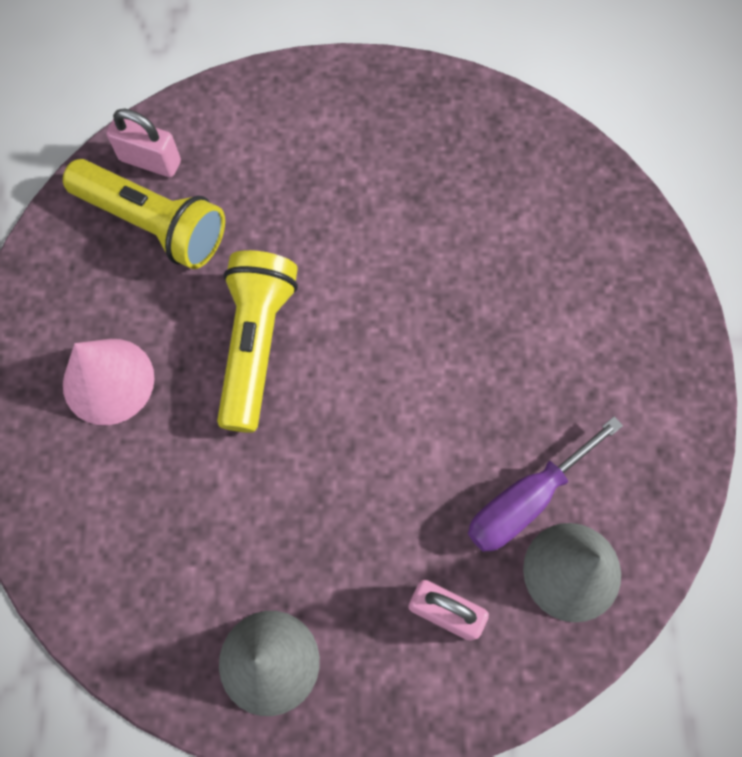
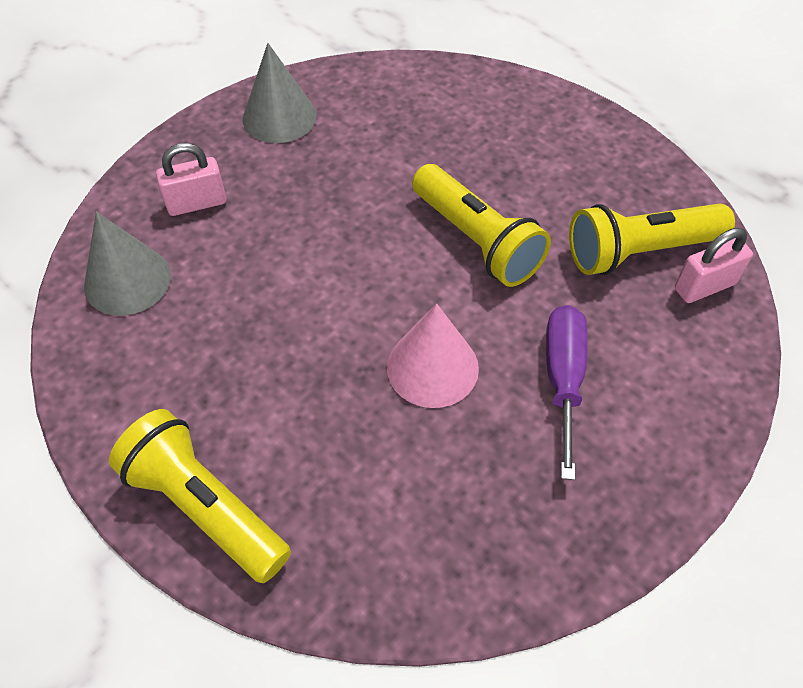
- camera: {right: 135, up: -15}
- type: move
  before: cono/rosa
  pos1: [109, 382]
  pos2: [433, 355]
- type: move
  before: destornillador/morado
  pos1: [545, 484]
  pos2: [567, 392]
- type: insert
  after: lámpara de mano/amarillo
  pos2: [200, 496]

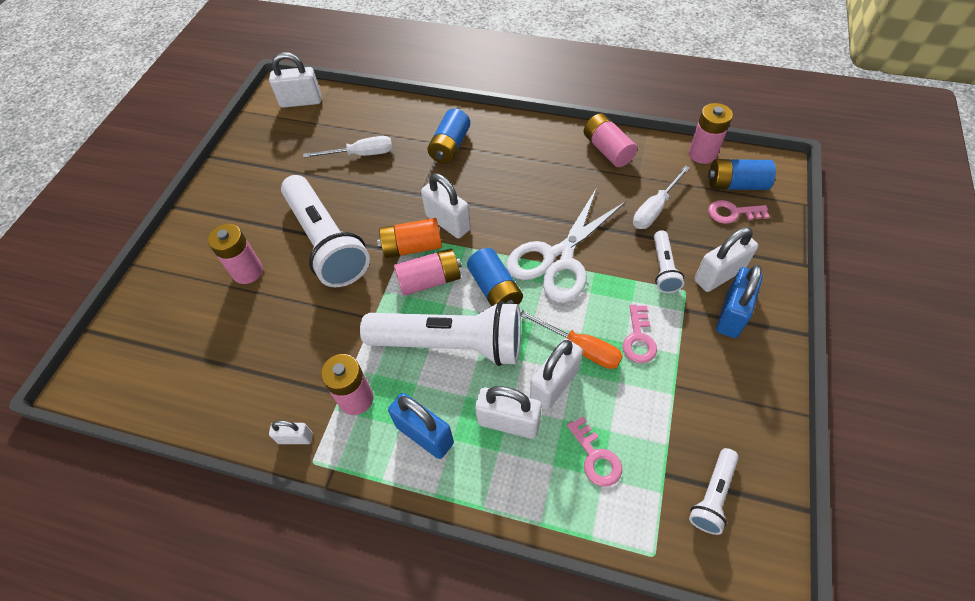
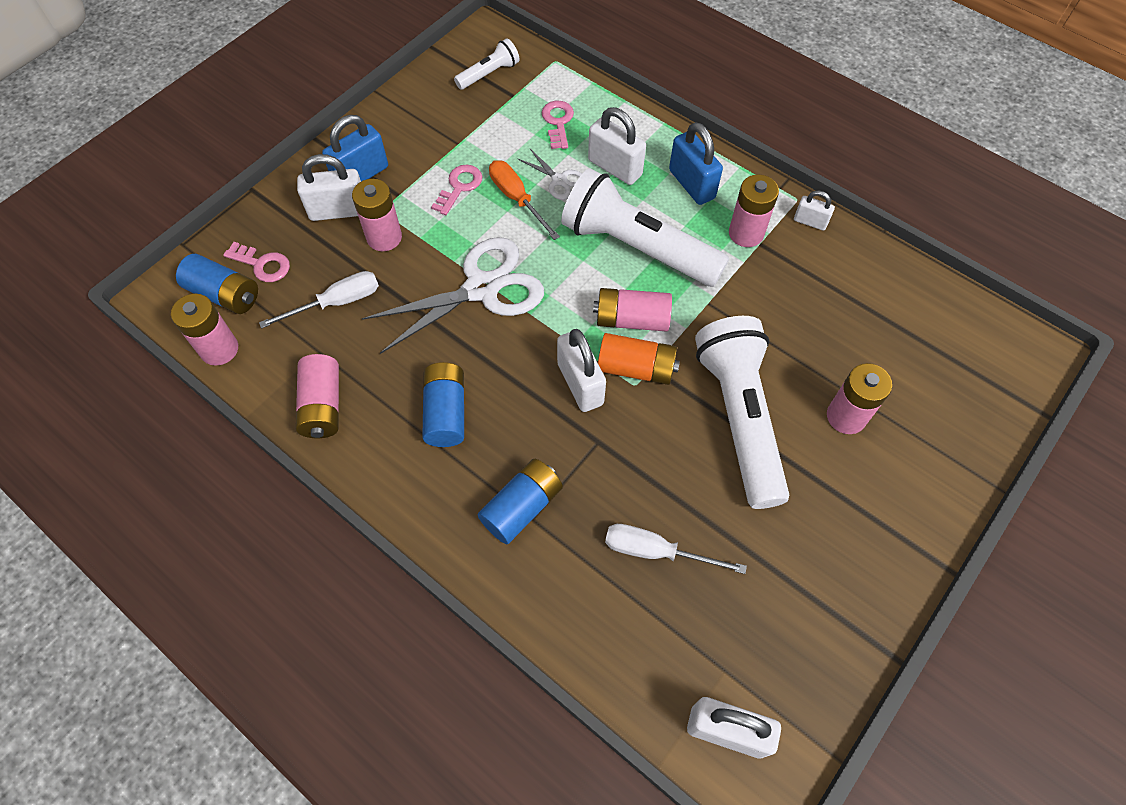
- camera: {right: -160, up: 5}
- type: replace
  before: lámpara de mano/blanco
  after: pila/rosa
  pos1: [669, 261]
  pos2: [377, 215]
- type: move
  before: pila/azul
  pos1: [495, 277]
  pos2: [443, 404]
- type: replace
  before: candado/blanco
  after: tijeras/blanco
  pos1: [556, 374]
  pos2: [549, 174]

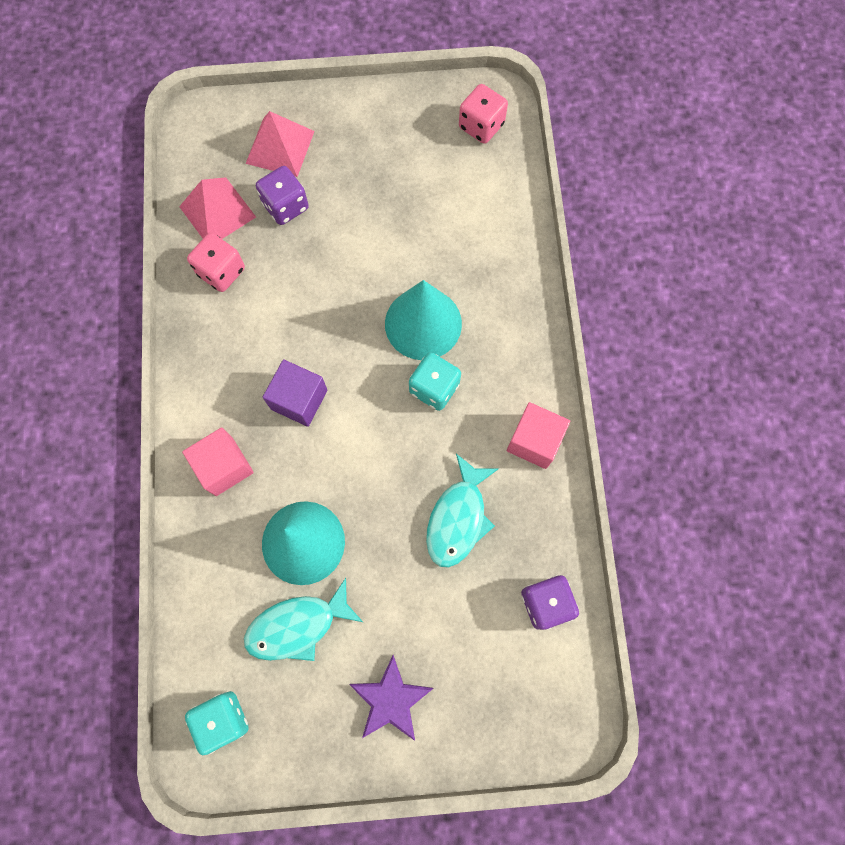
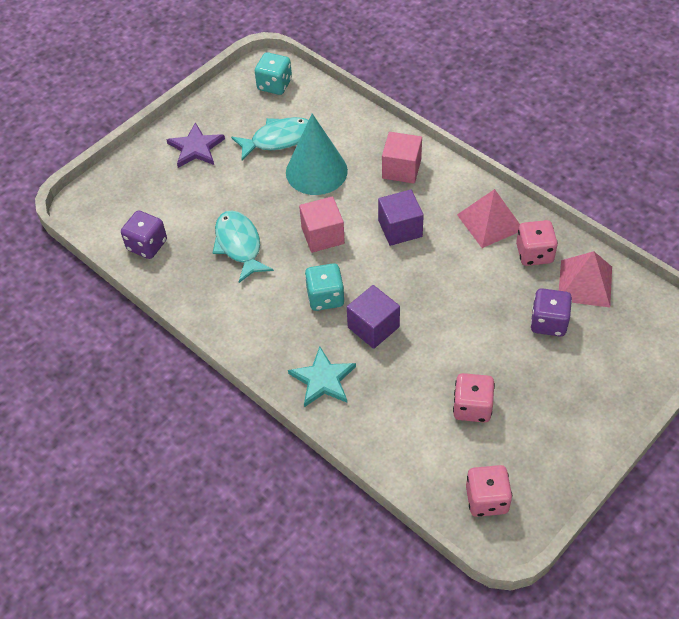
- camera: {right: 140, up: -20}
- type: move
  before: pirámide/rosa
  pos1: [280, 144]
  pos2: [488, 218]
- type: replace
  before: cono/turquesa
  after: cubo/morado
  pos1: [423, 320]
  pos2: [373, 317]
- type: move
  before: cubo/rosa
  pos1: [538, 435]
  pos2: [322, 224]
- type: rotate
  before: pez/turquesa
  pos1: [303, 619]
  pos2: [270, 139]
  turn: 45
- type: insert
  after: estrella/turquesa
  pos2: [322, 376]
- type: insert
  after: dado/rosa
  pos2: [474, 398]

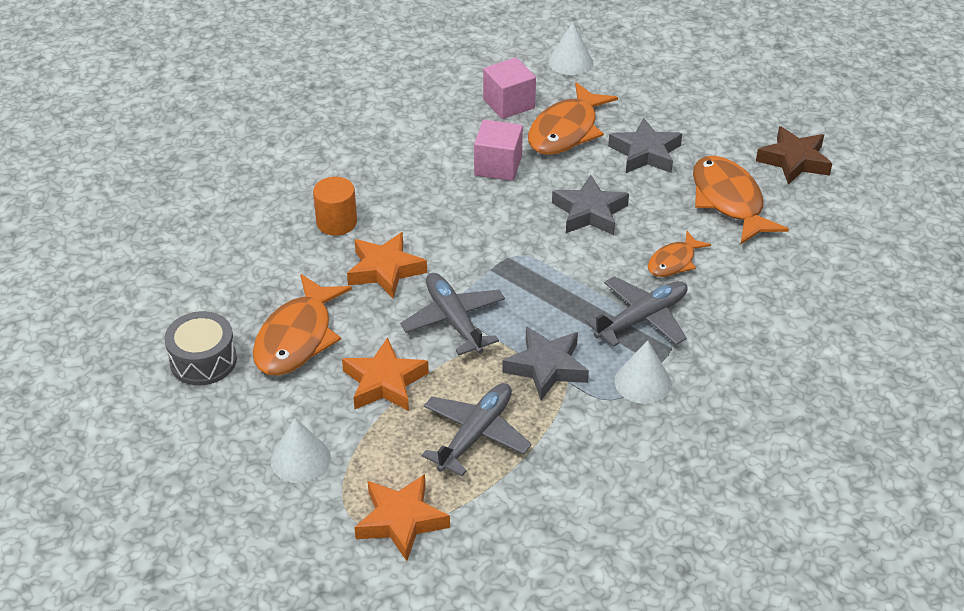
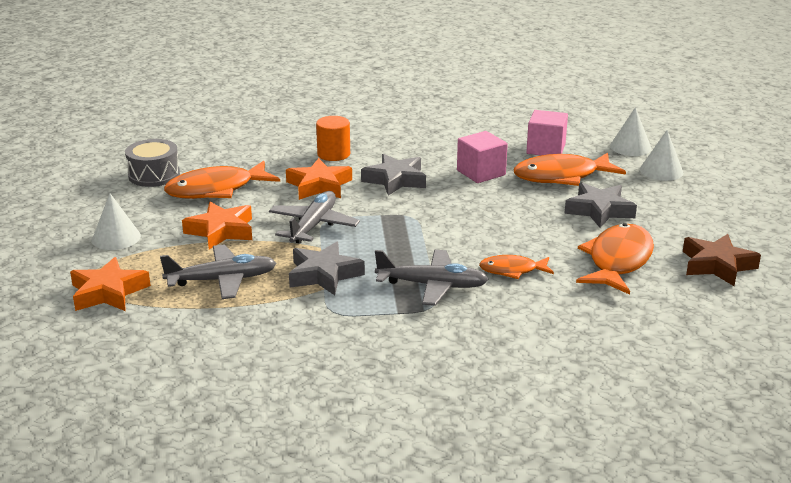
- camera: {right: 45, up: -15}
- type: move
  before: estrella/gris
  pos1: [590, 205]
  pos2: [393, 175]
- type: move
  before: cono/blanco
  pos1: [643, 372]
  pos2: [662, 155]

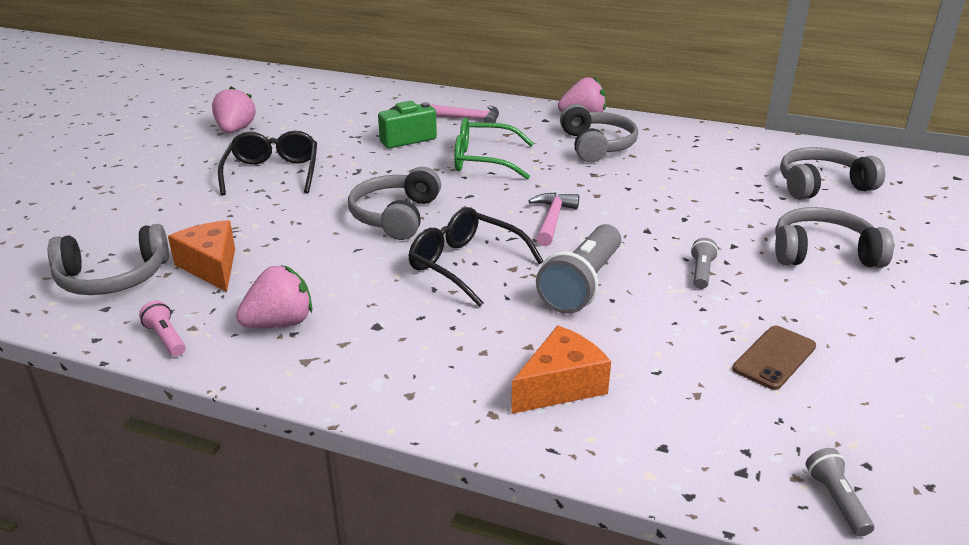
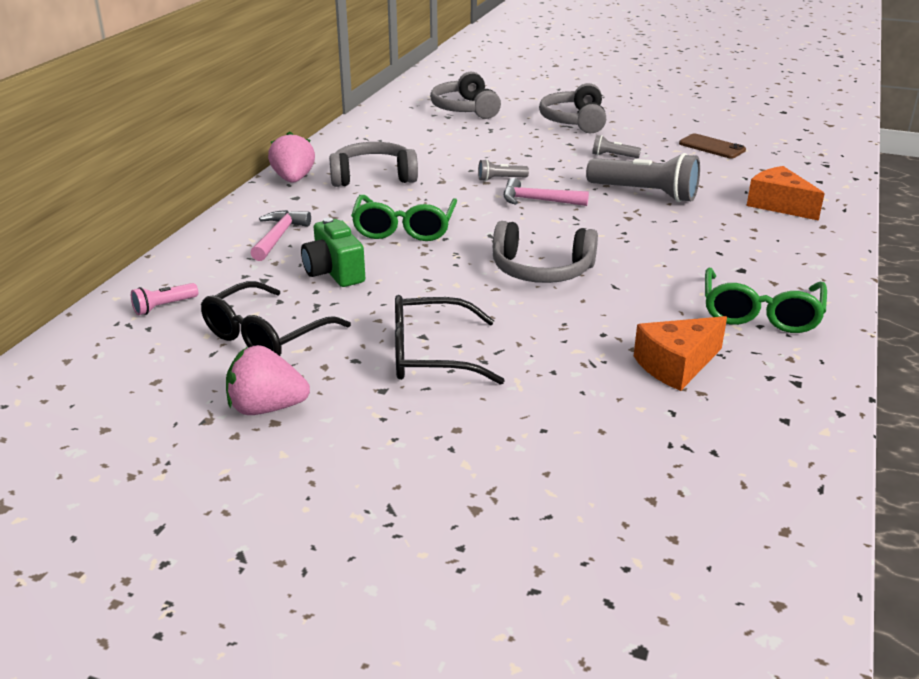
- camera: {right: -90, up: 0}
- type: move
  before: gafas/negro
  pos1: [476, 257]
  pos2: [276, 318]
- type: delete
  before: auriculares/gris
  pos1: [108, 259]
- type: replace
  before: fresa/rosa
  after: gafas/verde
  pos1: [274, 296]
  pos2: [766, 300]
- type: move
  before: lámpara de mano/rosa
  pos1: [162, 328]
  pos2: [164, 299]
- type: move
  before: lámpara de mano/gris
  pos1: [839, 492]
  pos2: [503, 170]

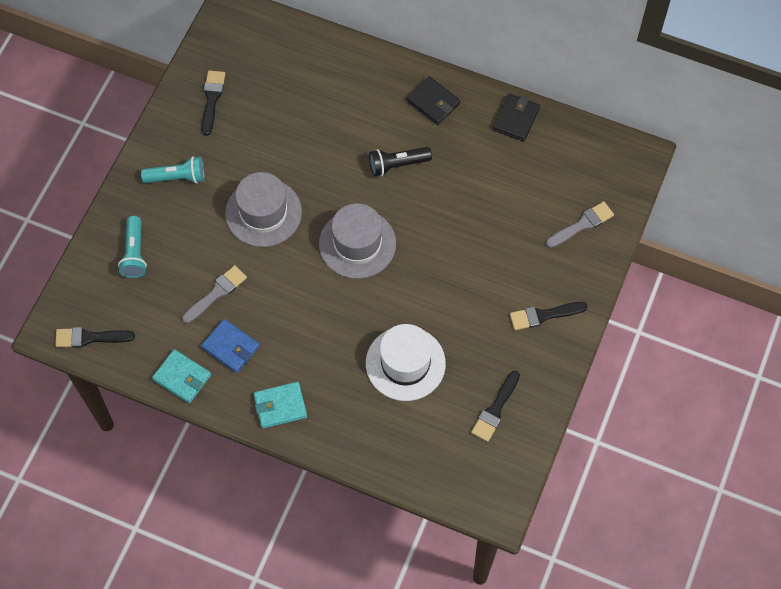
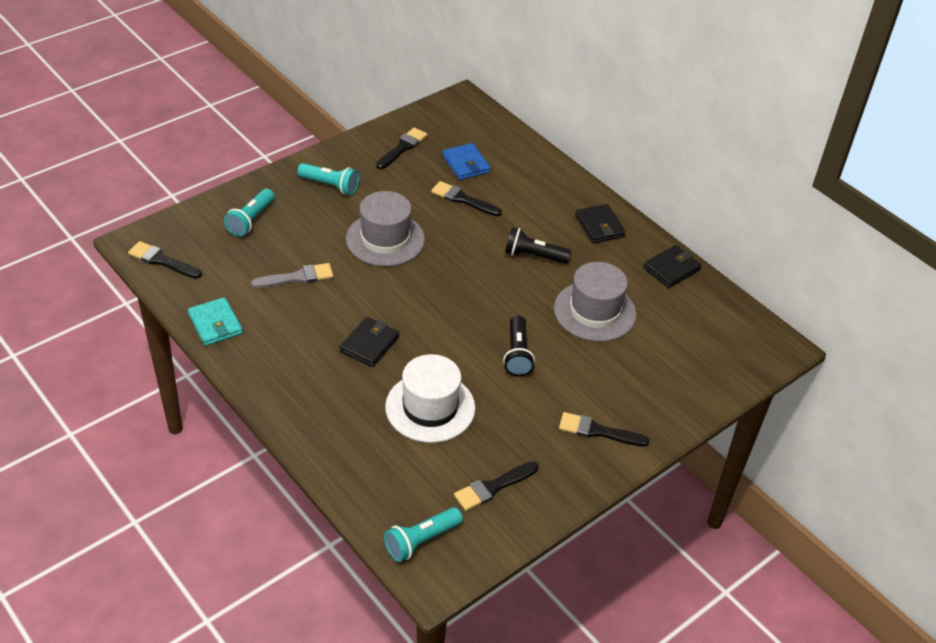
- camera: {right: 25, up: -20}
- type: delete
  before: pincel/gris
  pos1: [580, 224]
- type: move
  before: sombrero/gris
  pos1: [357, 241]
  pos2: [595, 302]
- type: move
  before: cartera/azul
  pos1: [230, 346]
  pos2: [466, 161]
- type: delete
  before: cartera/turquesa
  pos1: [280, 405]
- type: insert
  after: pincel/negro
  pos2: [466, 198]
- type: insert
  after: lámpara de mano/negro
  pos2: [519, 346]
- type: insert
  after: cartera/negro
  pos2: [369, 342]
- type: insert
  after: lámpara de mano/turquesa
  pos2: [423, 534]

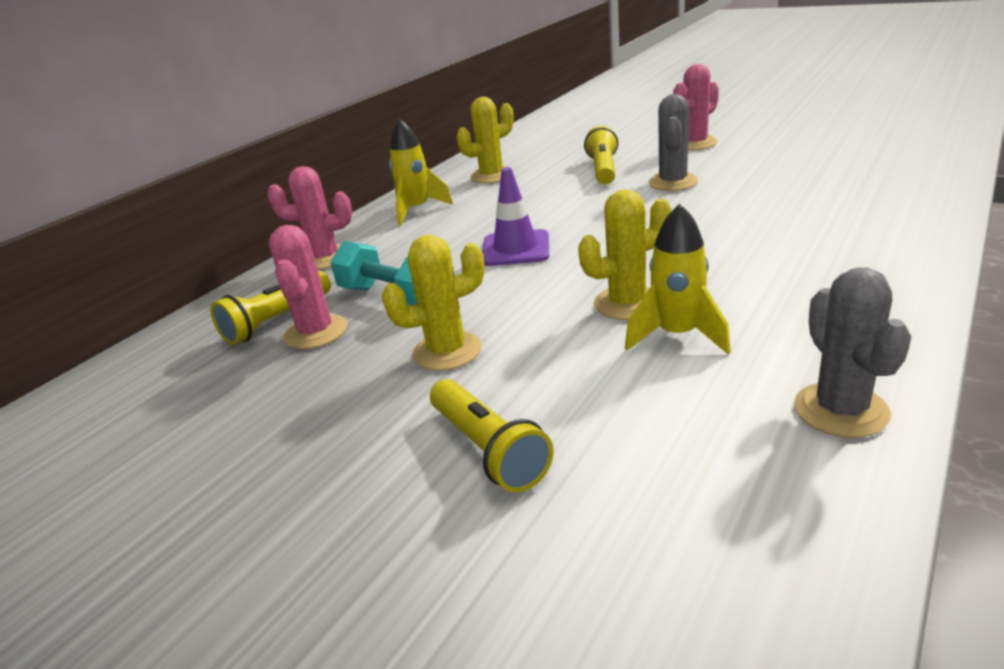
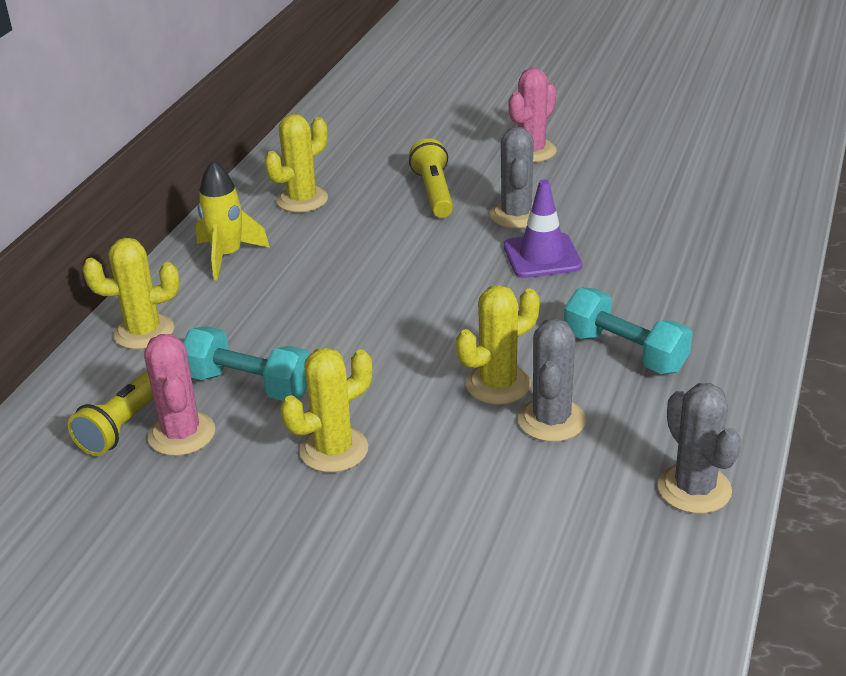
- camera: {right: -15, up: 5}
- type: recolor
  before: cactus/rosa
  after: cactus/amarillo
  pos1: [309, 217]
  pos2: [131, 294]
- type: move
  before: cono de tráfico/morado
  pos1: [515, 216]
  pos2: [543, 228]
- type: replace
  before: cohete/amarillo
  after: cactus/gris
  pos1: [678, 278]
  pos2: [552, 380]
- type: delete
  before: lámpara de mano/amarillo
  pos1: [492, 435]
- type: insert
  after: mancuerna/turquesa
  pos2: [628, 331]

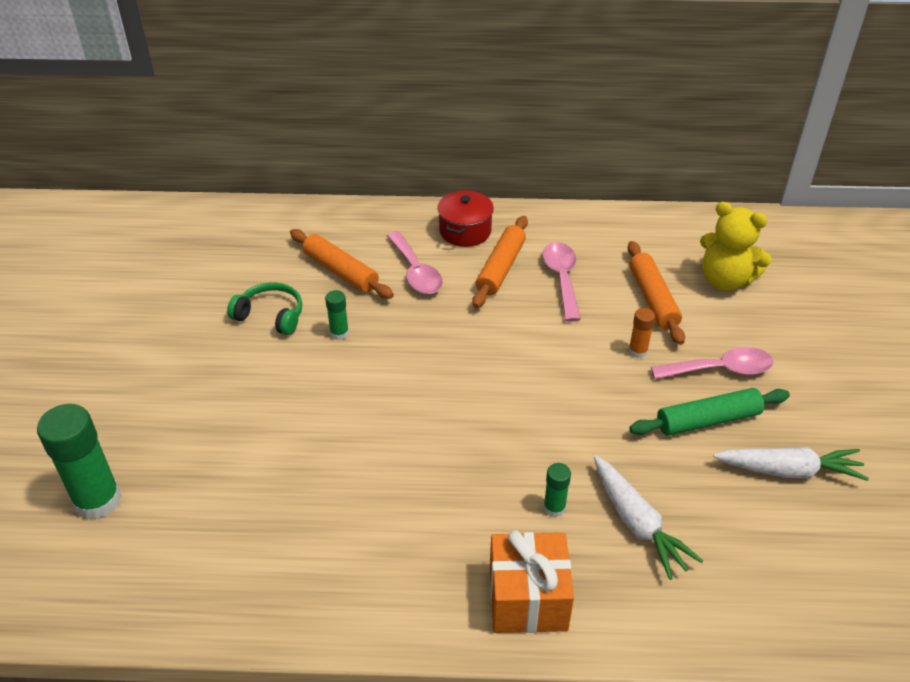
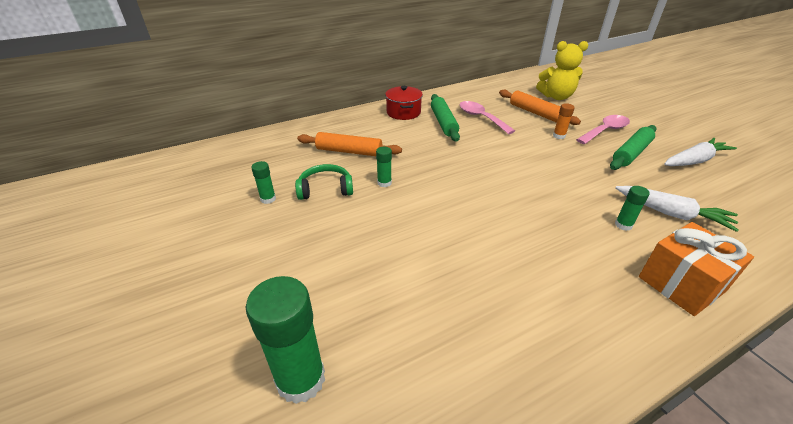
- camera: {right: -30, up: -5}
- type: recolor
  before: rodillo/naranja
  after: rodillo/verde
  pos1: [500, 262]
  pos2: [445, 118]
- type: delete
  before: cuchara/rosa
  pos1: [414, 262]
- type: insert
  after: barra de pegamento/verde
  pos2: [263, 182]

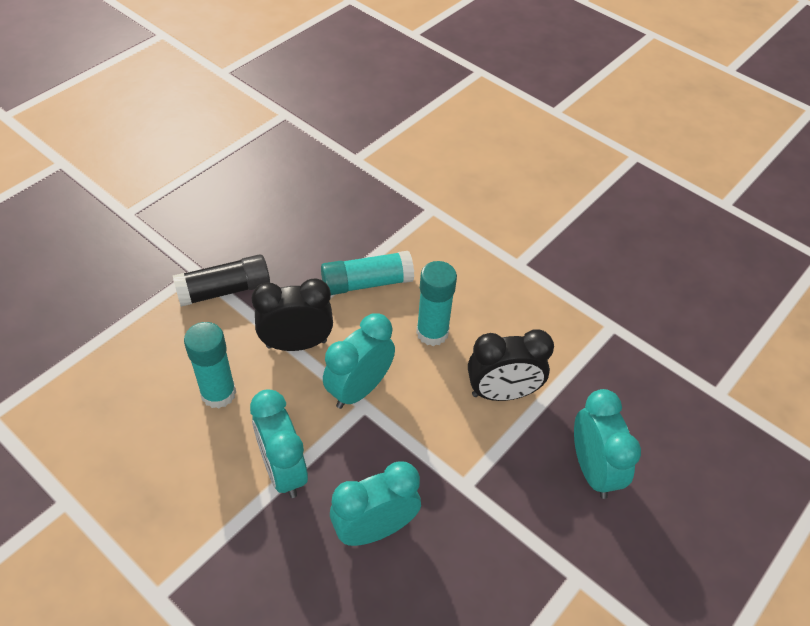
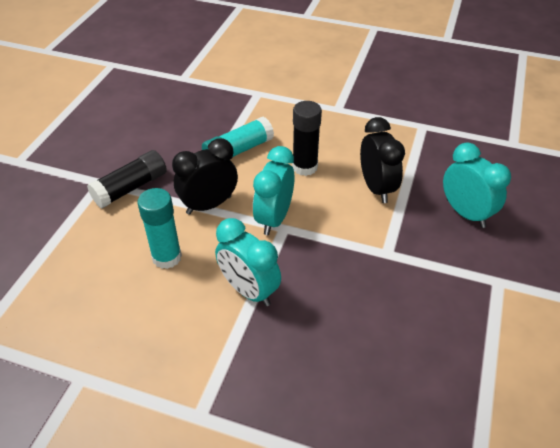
- camera: {right: -20, up: -5}
- type: recolor
  before: barra de pegamento/turquesa
  after: barra de pegamento/negro
  pos1: [436, 303]
  pos2: [307, 138]
- type: rotate
  before: despertador/negro
  pos1: [511, 365]
  pos2: [382, 160]
  turn: -75
- type: delete
  before: despertador/turquesa
  pos1: [375, 503]

